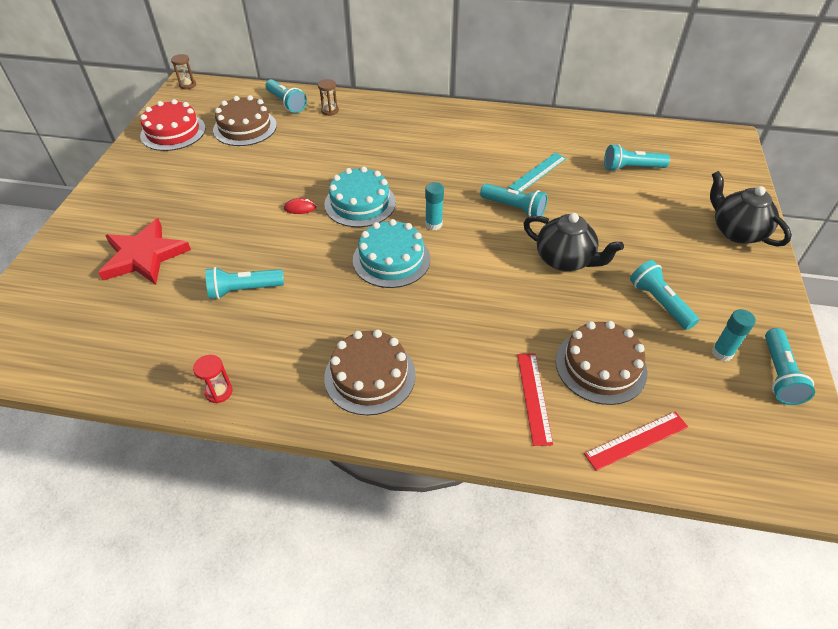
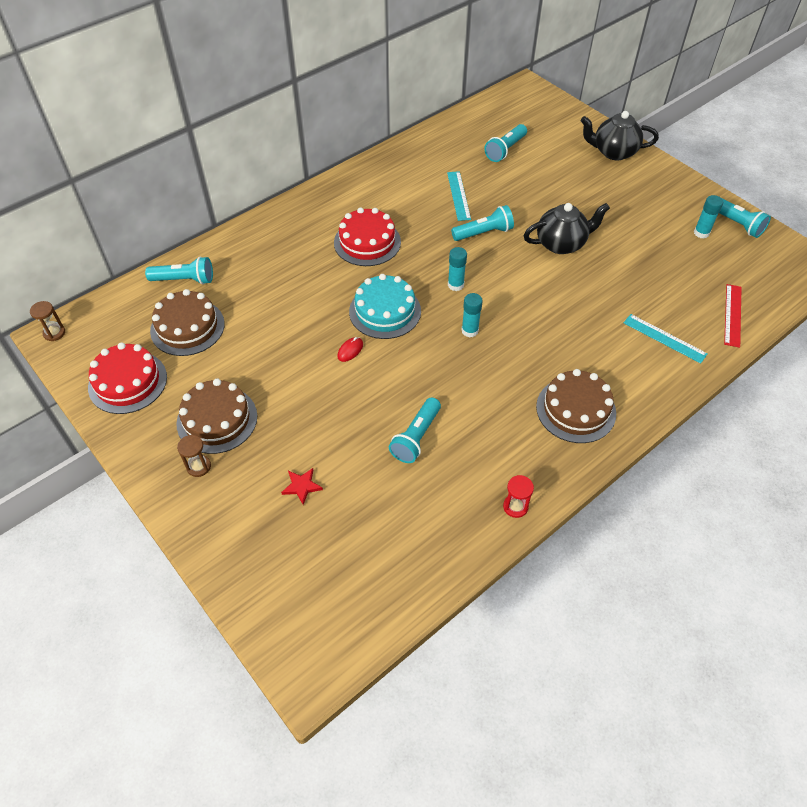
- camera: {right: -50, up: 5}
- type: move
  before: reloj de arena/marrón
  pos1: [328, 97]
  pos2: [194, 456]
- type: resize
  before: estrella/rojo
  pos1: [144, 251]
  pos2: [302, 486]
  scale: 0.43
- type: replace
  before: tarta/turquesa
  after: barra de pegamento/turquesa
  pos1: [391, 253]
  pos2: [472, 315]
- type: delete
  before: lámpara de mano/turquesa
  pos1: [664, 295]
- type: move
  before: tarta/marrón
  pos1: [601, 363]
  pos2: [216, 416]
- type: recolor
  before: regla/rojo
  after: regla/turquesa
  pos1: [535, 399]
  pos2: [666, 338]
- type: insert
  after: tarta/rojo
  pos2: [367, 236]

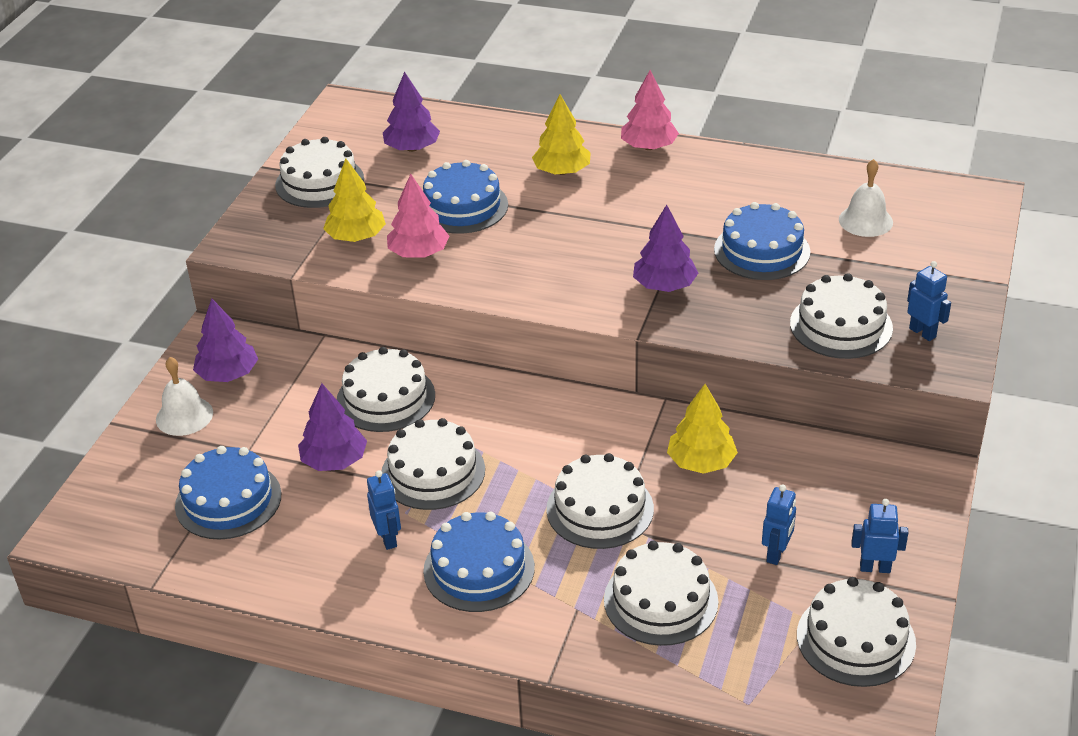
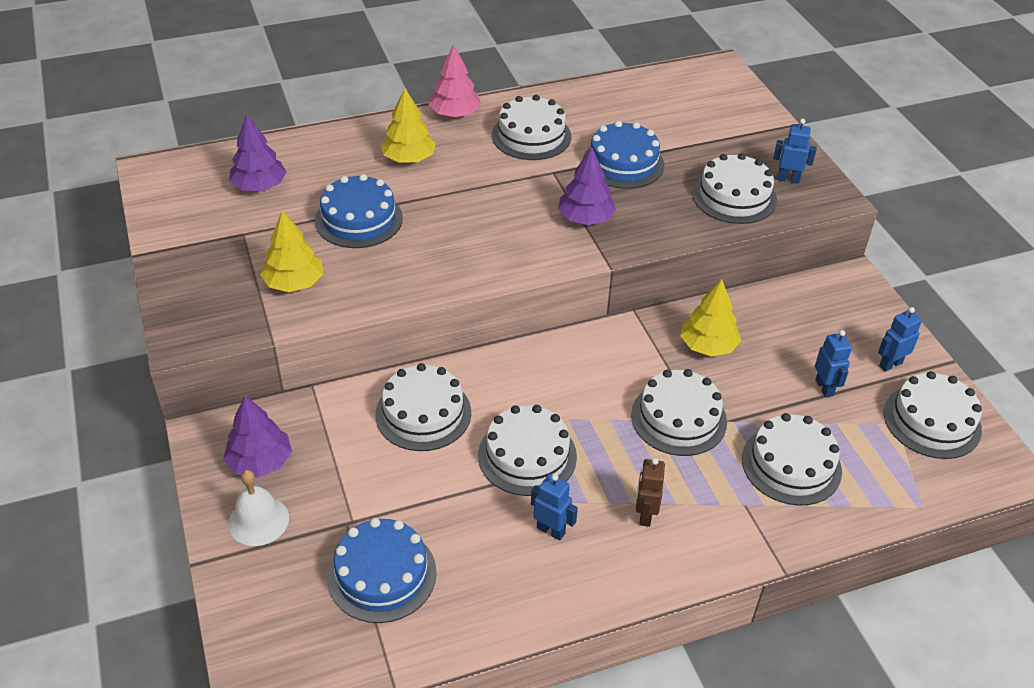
- camera: {right: -40, up: 5}
- type: move
  before: tarta/blanco
  pos1: [319, 172]
  pos2: [531, 127]
- type: delete
  before: campana/blanco
  pos1: [866, 198]
- type: delete
  before: árbol/rosa
  pos1: [418, 216]
- type: delete
  before: árbol/morado
  pos1: [332, 427]
- type: replace
  before: tarta/azul
  after: robot/marrón
  pos1: [479, 561]
  pos2: [650, 492]

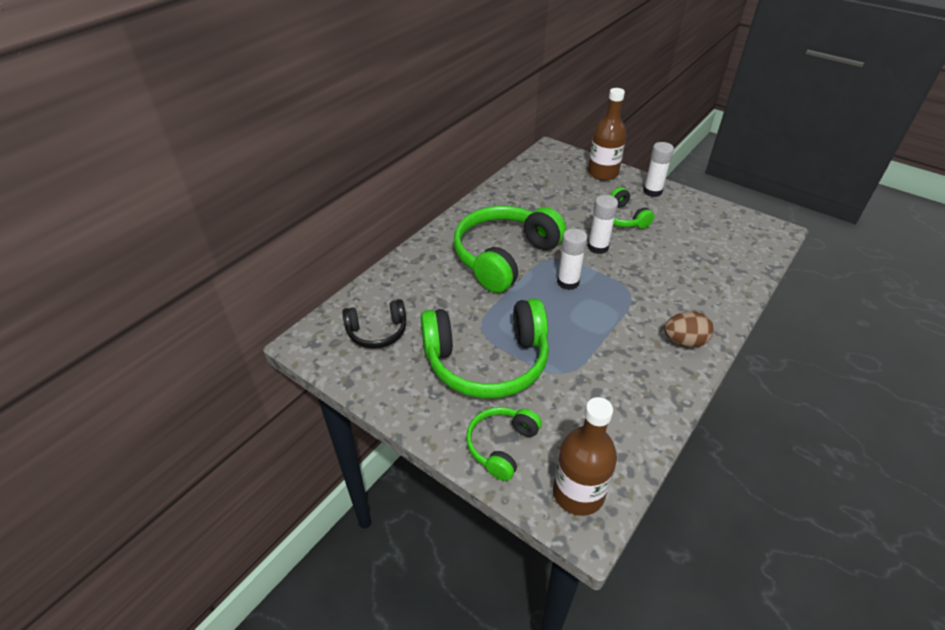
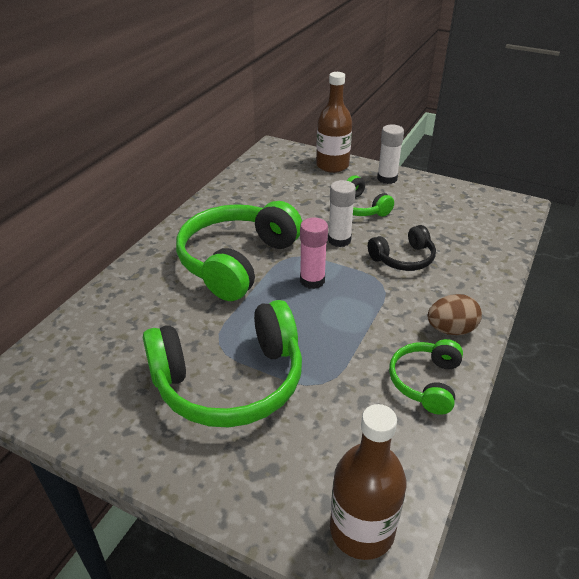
- camera: {right: -10, up: -5}
- type: recolor
  before: barra de pegamento/blanco
  after: barra de pegamento/rosa
  pos1: [572, 259]
  pos2: [314, 253]
- type: move
  before: auriculares/negro
  pos1: [374, 324]
  pos2: [402, 248]
- type: move
  before: auriculares/verde
  pos1: [504, 444]
  pos2: [426, 377]

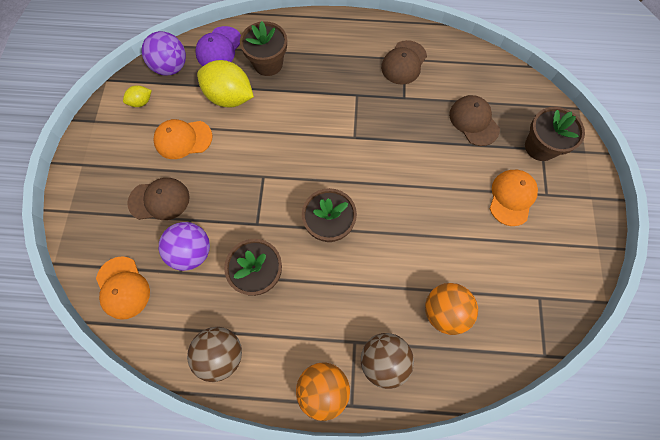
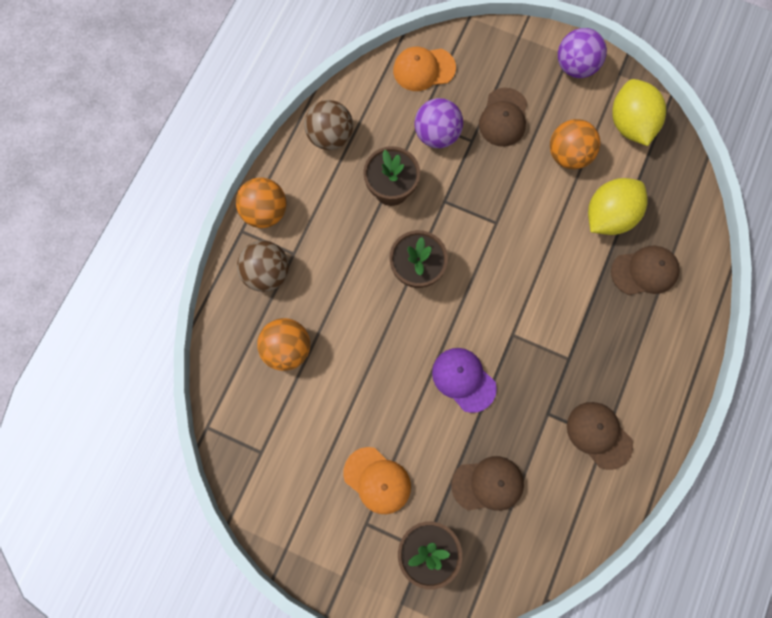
- camera: {right: 110, up: 5}
- type: replace
  before: maceta/marrón
  after: gorra/marrón
  pos1: [263, 48]
  pos2: [645, 270]
- type: move
  before: gorra/morado
  pos1: [218, 46]
  pos2: [464, 380]
- type: move
  before: pelota/morado
  pos1: [163, 53]
  pos2: [582, 53]
- type: resize
  before: limón/amarillo
  pos1: [137, 96]
  pos2: [639, 112]
  scale: 2.11
- type: replace
  before: gorra/naranja
  after: pelota/naranja
  pos1: [183, 139]
  pos2: [575, 144]

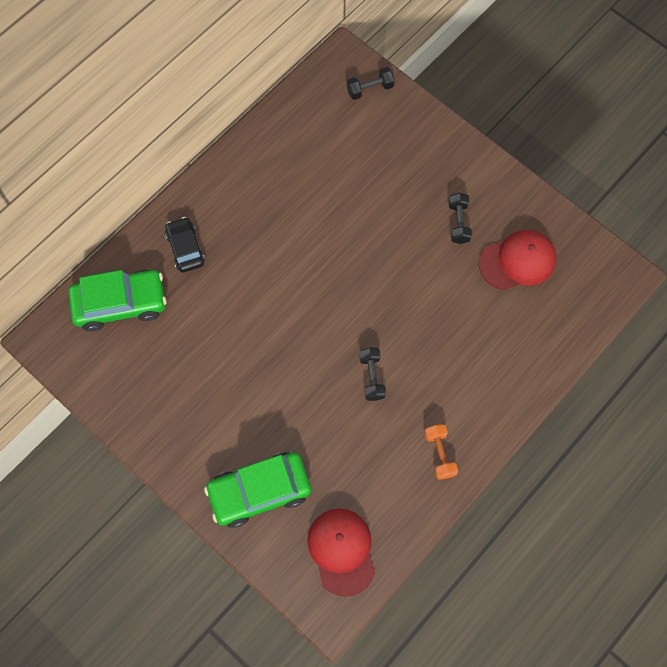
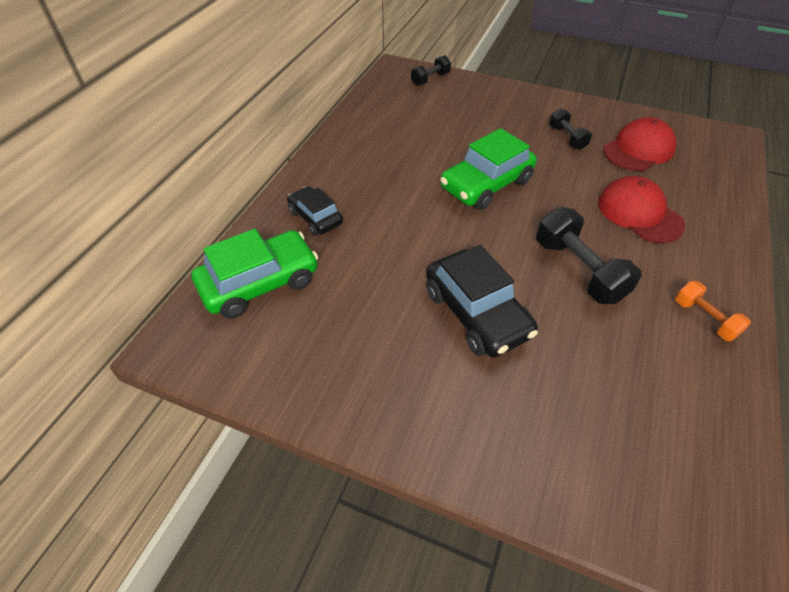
- camera: {right: -20, up: -20}
- type: resize
  before: mancuerna/negro
  pos1: [372, 374]
  pos2: [588, 255]
  scale: 1.74
- type: move
  before: coche/verde
  pos1: [257, 490]
  pos2: [488, 169]
- type: move
  before: gorra/rojo
  pos1: [341, 553]
  pos2: [641, 209]
- type: insert
  after: coche/negro
  pos2: [482, 301]

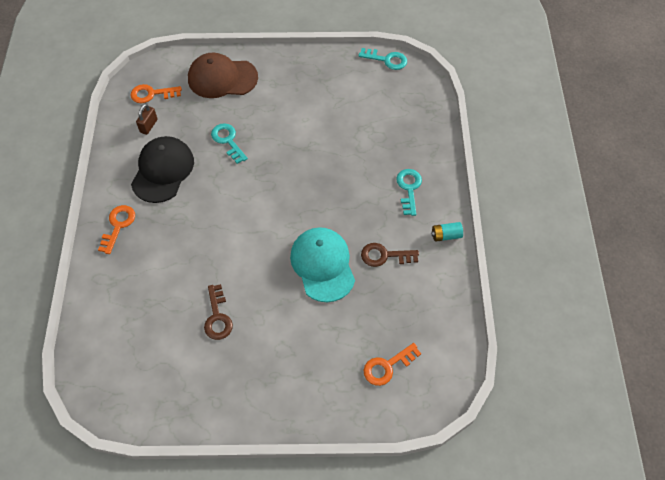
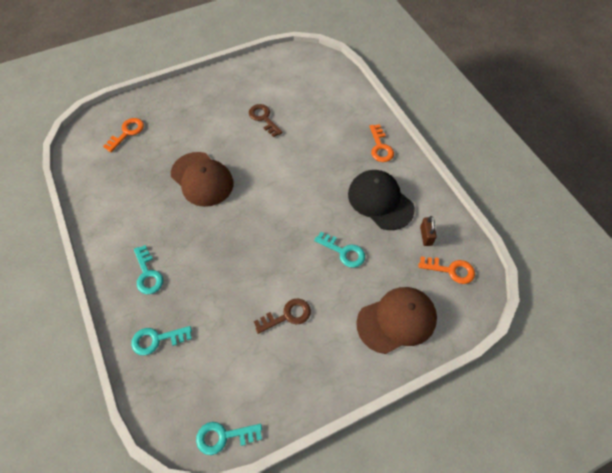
- camera: {right: 155, up: 0}
- type: rotate
  before: llave/naranja
  pos1: [156, 93]
  pos2: [446, 270]
  turn: 45
- type: rotate
  before: gorra/negro
  pos1: [162, 169]
  pos2: [381, 200]
  turn: 150
- type: delete
  before: pila/turquesa
  pos1: [447, 232]
- type: recolor
  before: gorra/turquesa
  after: gorra/marrón
  pos1: [322, 264]
  pos2: [202, 179]
- type: move
  before: llave/marrón
  pos1: [390, 255]
  pos2: [282, 316]
- type: insert
  after: llave/turquesa
  pos2: [161, 340]

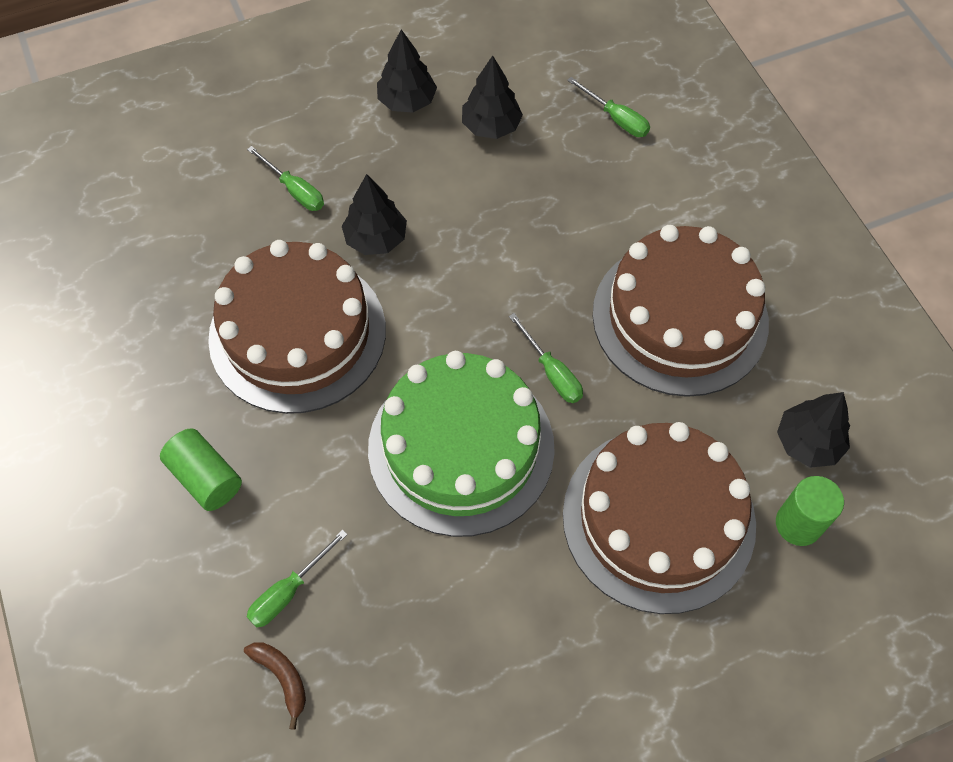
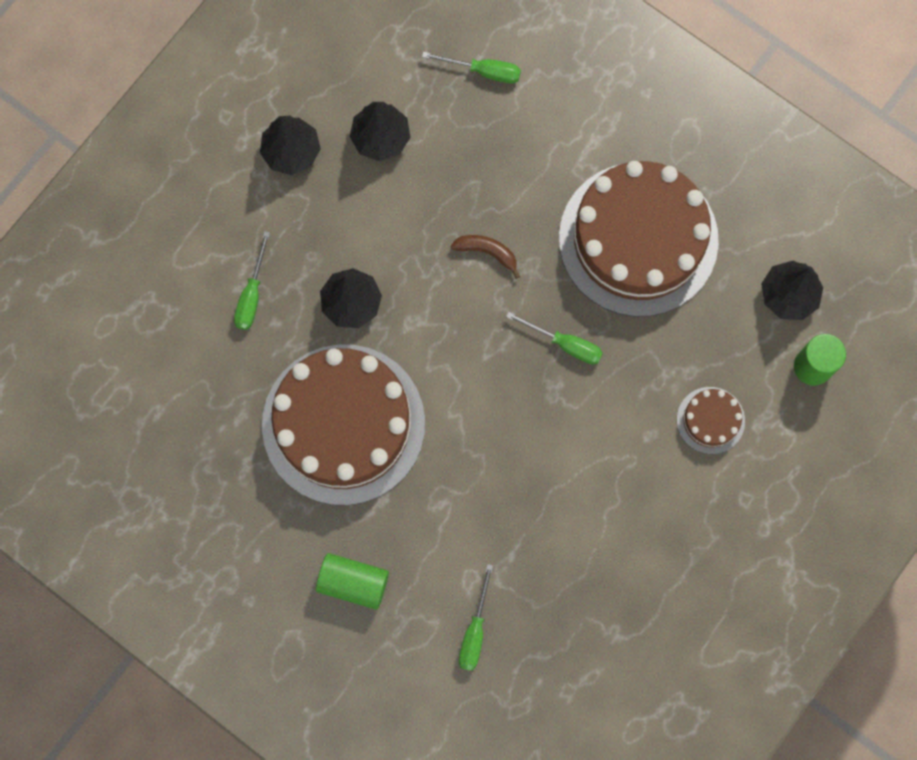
- camera: {right: -30, up: 15}
- type: rotate
  before: destornillador/verde
  pos1: [285, 178]
  pos2: [252, 280]
  turn: 90
- type: delete
  before: tarta/verde
  pos1: [461, 444]
- type: resize
  before: tarta/marrón
  pos1: [659, 518]
  pos2: [711, 420]
  scale: 0.42
- type: move
  before: plátano/marrón
  pos1: [275, 686]
  pos2: [485, 257]

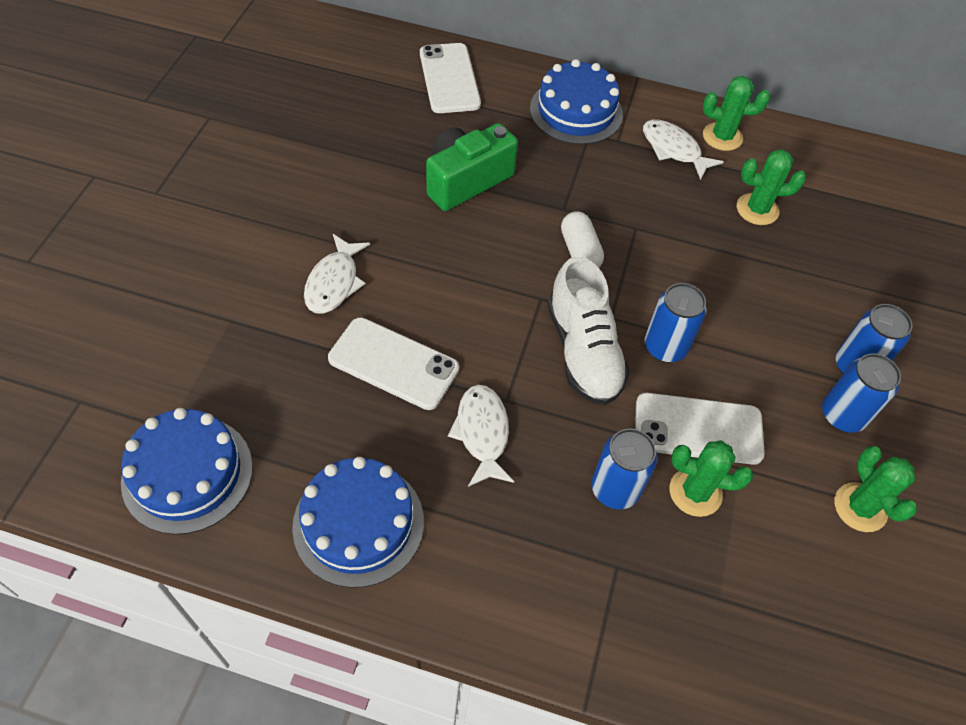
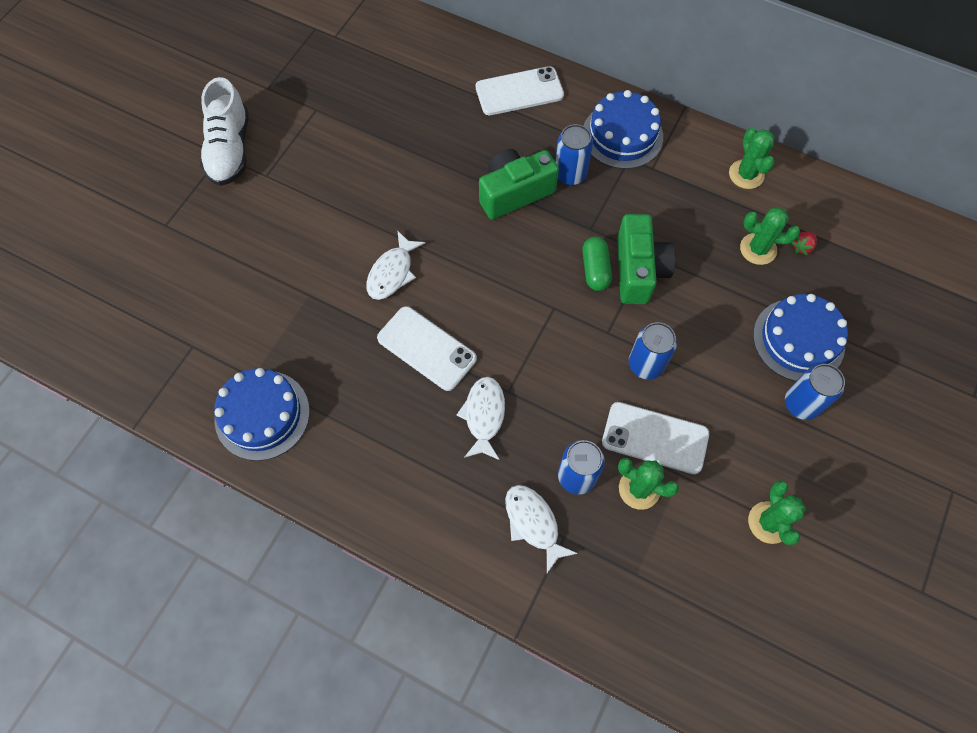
- camera: {right: 15, up: 10}
- type: rotate
  before: móvil/blanco
  pos1: [450, 78]
  pos2: [520, 90]
  turn: 75
- type: rotate
  before: cactus/verde
  pos1: [736, 113]
  pos2: [751, 158]
  turn: 60
- type: move
  before: pez/blanco
  pos1: [683, 149]
  pos2: [541, 529]
- type: recolor
  before: cápsula/blanco
  after: cápsula/verde
  pos1: [582, 239]
  pos2: [597, 264]
- type: move
  before: zapato/blanco
  pos1: [589, 331]
  pos2: [224, 131]
- type: move
  before: lata/azul
  pos1: [861, 393]
  pos2: [574, 154]
- type: move
  before: tarta/azul
  pos1: [358, 522]
  pos2: [800, 337]
- type: insert
  after: cámara/verde
  pos2: [646, 259]
- type: insert
  after: fresa/rojo
  pos2: [804, 243]

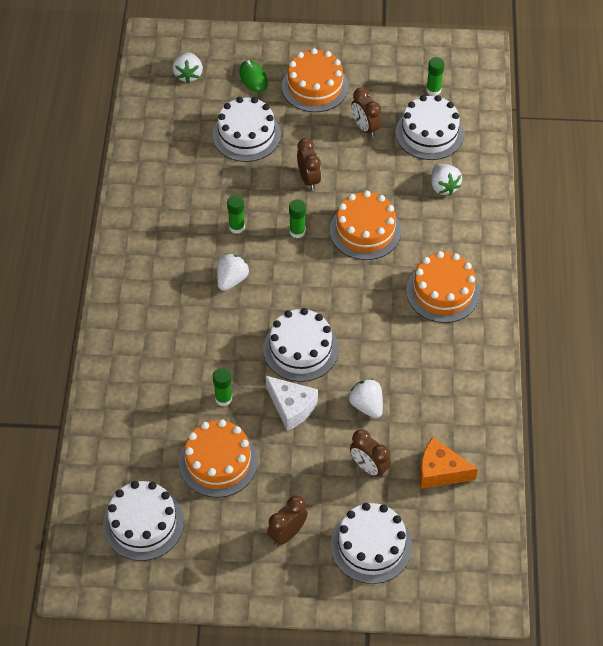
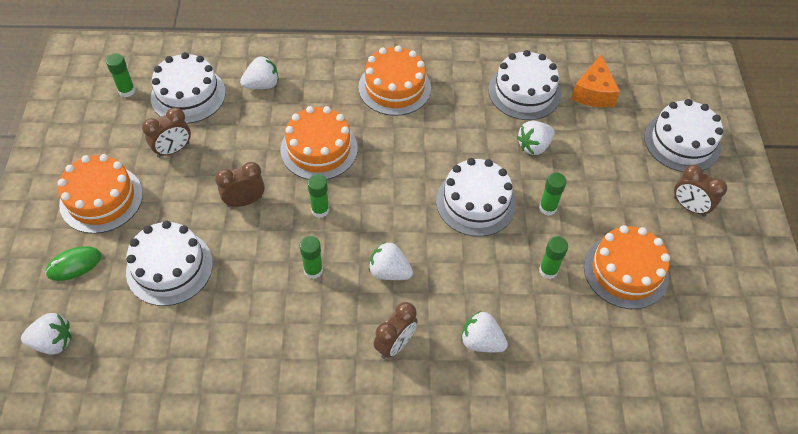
- camera: {right: -95, up: 0}
- type: replace
  before: queso/blanco
  after: barra de pegamento/verde
  pos1: [292, 403]
  pos2: [553, 194]
- type: move
  before: despertador/marrón
  pos1: [370, 453]
  pos2: [396, 330]
- type: move
  before: tarta/blanco
  pos1: [143, 521]
  pos2: [524, 85]
- type: insert
  after: fresa/blanco
  pos2: [484, 331]

